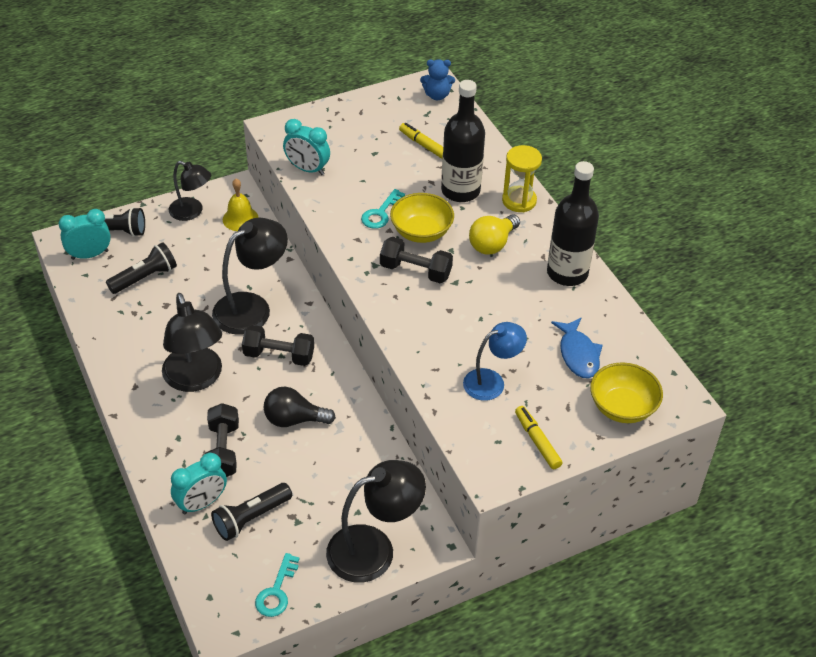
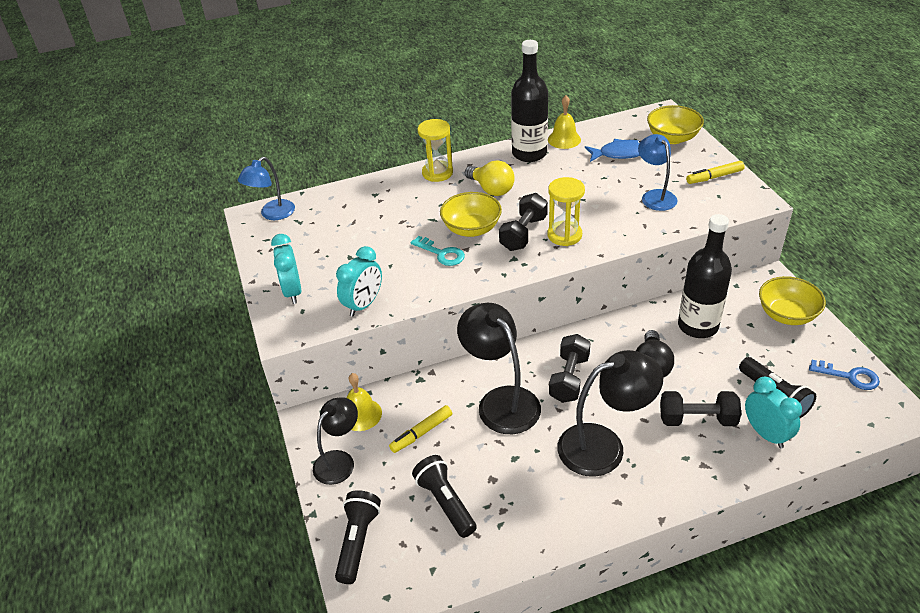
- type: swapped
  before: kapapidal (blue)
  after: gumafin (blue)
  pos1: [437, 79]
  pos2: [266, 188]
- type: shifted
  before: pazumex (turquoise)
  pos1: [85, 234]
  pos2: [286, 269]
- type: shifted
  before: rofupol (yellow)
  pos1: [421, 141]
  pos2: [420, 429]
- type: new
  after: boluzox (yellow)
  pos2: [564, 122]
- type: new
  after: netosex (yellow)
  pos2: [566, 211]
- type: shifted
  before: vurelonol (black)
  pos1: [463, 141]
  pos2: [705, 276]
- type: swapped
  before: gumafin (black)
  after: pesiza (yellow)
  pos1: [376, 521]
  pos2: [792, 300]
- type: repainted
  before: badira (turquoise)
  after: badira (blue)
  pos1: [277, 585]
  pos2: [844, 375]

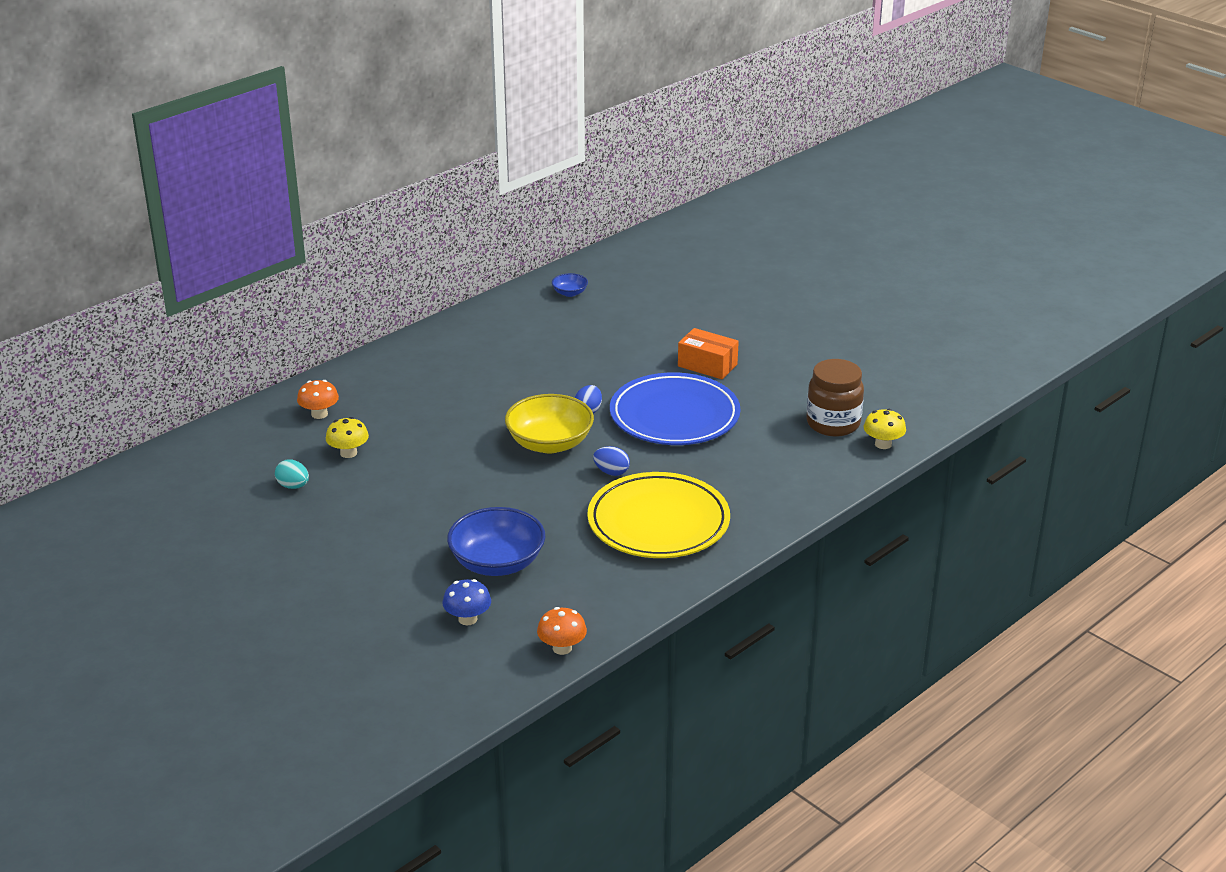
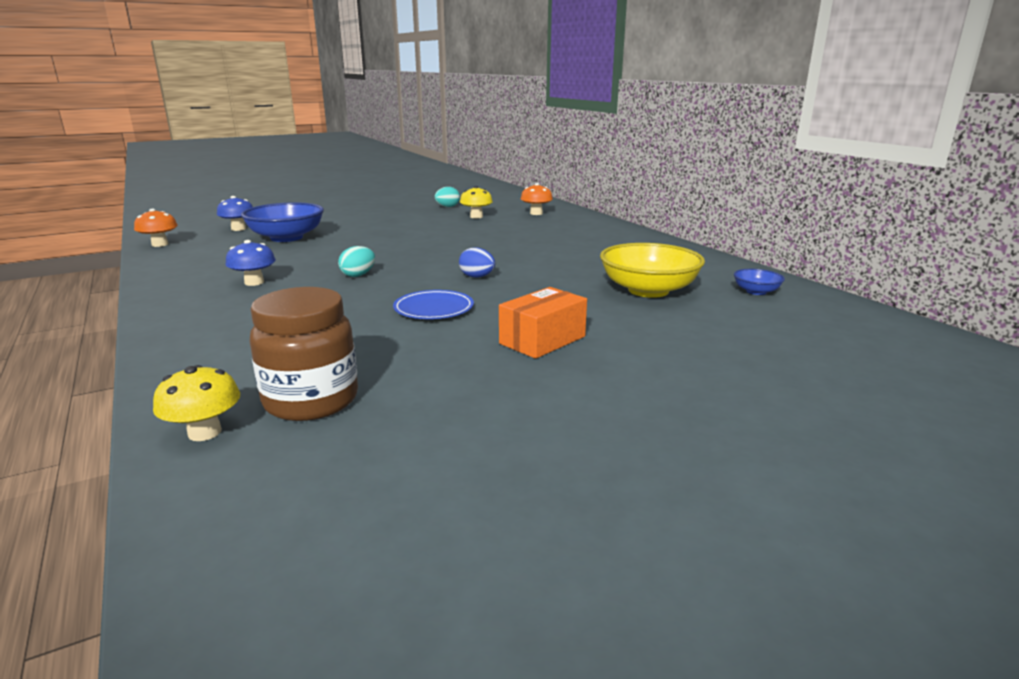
- type: swapped
  before: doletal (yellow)
  after: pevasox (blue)
  pos1: [658, 515]
  pos2: [250, 263]
- type: repainted
  before: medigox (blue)
  after: medigox (turquoise)
  pos1: [611, 461]
  pos2: [356, 261]
- type: scaled
  before: doletal (blue)
  pos1: [675, 409]
  pos2: [433, 304]
  scale: 0.49
- type: shifted
  before: pesiza (yellow)
  pos1: [549, 423]
  pos2: [652, 270]

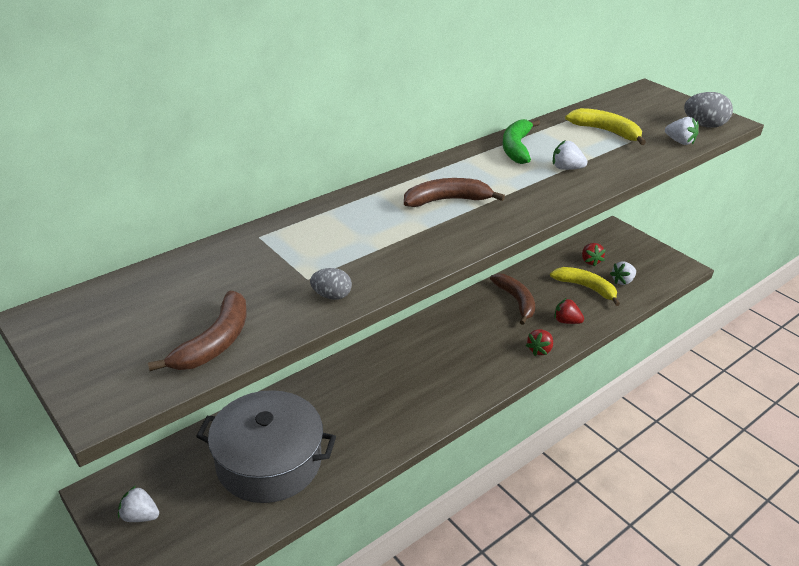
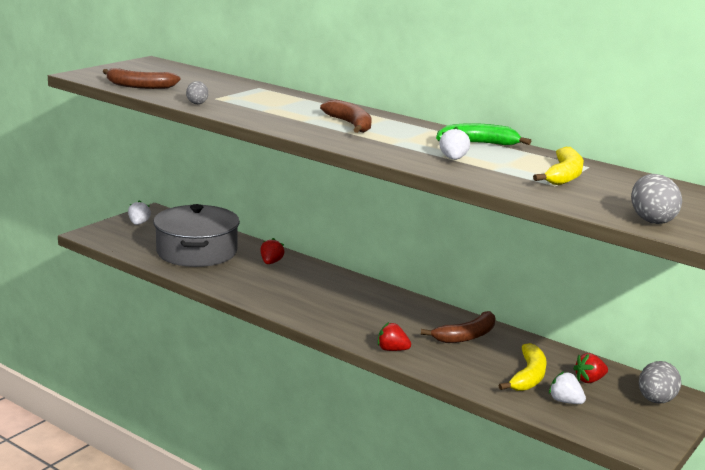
- type: shifted
  before: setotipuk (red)
  pos1: [569, 311]
  pos2: [272, 251]
- type: new
  after: medigox (grey)
  pos2: [660, 382]
- type: gone
  before: setotipuk (white)
  pos1: [681, 131]

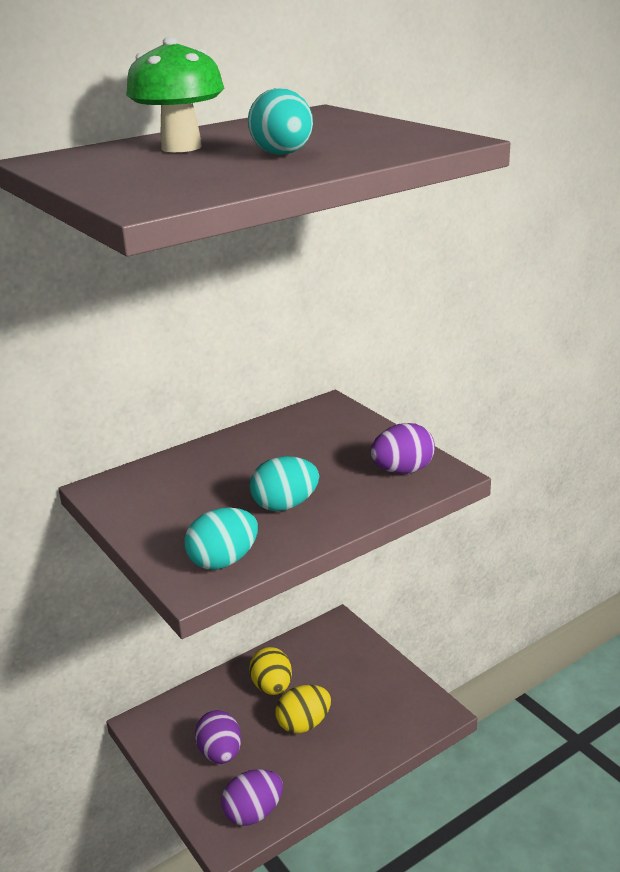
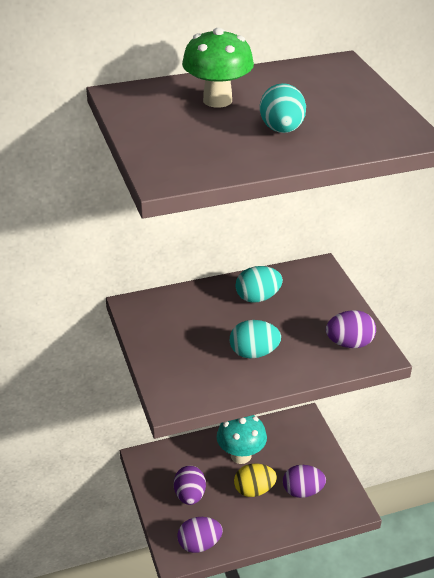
- type: swapped
  before: medigox (yellow)
  after: pevasox (turquoise)
  pos1: [270, 671]
  pos2: [242, 439]
- type: shifted
  before: medigox (turquoise)
  pos1: [221, 538]
  pos2: [259, 284]
- type: new
  after: medigox (purple)
  pos2: [304, 481]

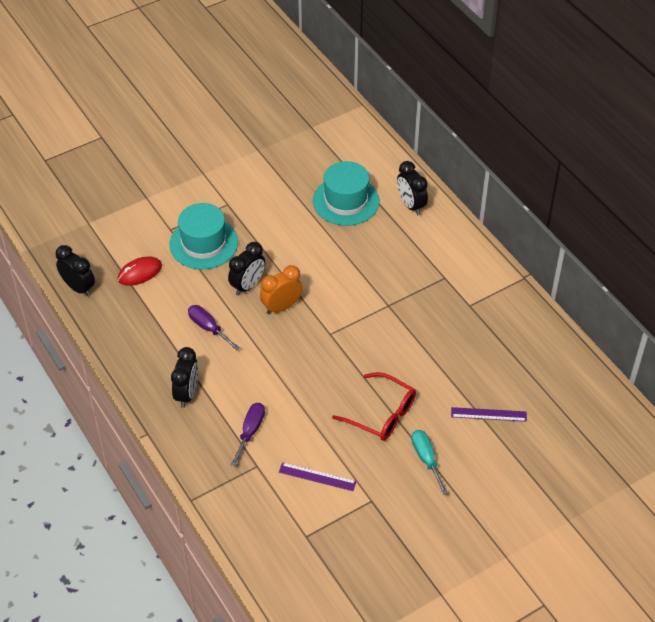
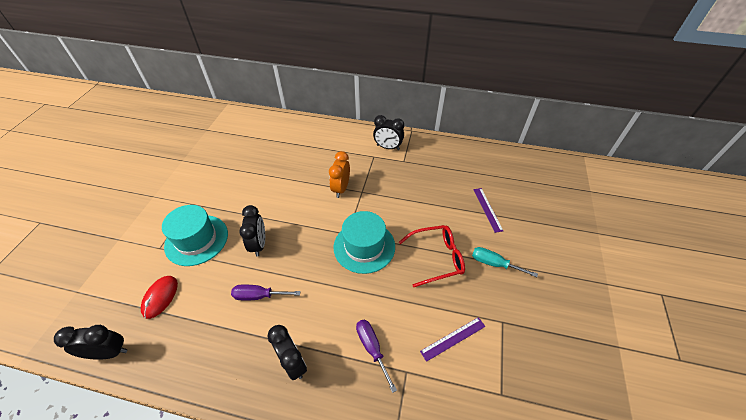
- type: shifted
  before: pazumex (orange)
  pos1: [281, 289]
  pos2: [339, 174]
- type: shifted
  before: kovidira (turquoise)
  pos1: [346, 193]
  pos2: [364, 242]
- type: shifted
  before: pazumex (black)
  pos1: [412, 188]
  pos2: [388, 132]
- type: rotated
  before: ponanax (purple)
  pos1: [489, 414]
  pos2: [488, 210]
  turn: -60

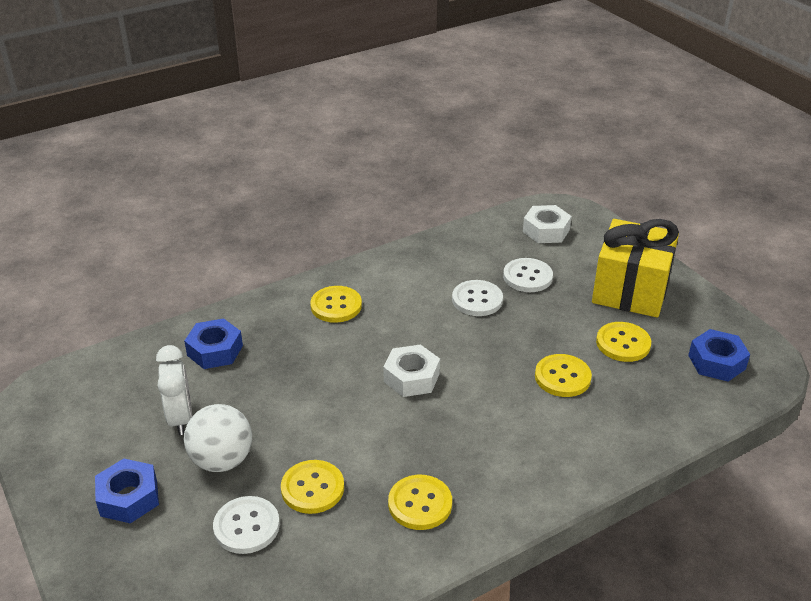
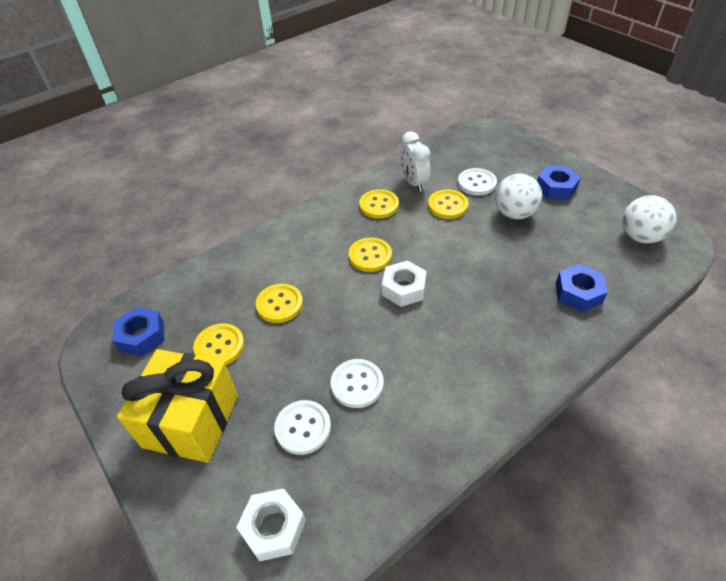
- type: shifted
  before: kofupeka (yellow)
  pos1: [336, 304]
  pos2: [370, 254]
- type: shifted
  before: pazumex (white)
  pos1: [174, 390]
  pos2: [415, 161]
- type: new
  after: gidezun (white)
  pos2: [649, 219]

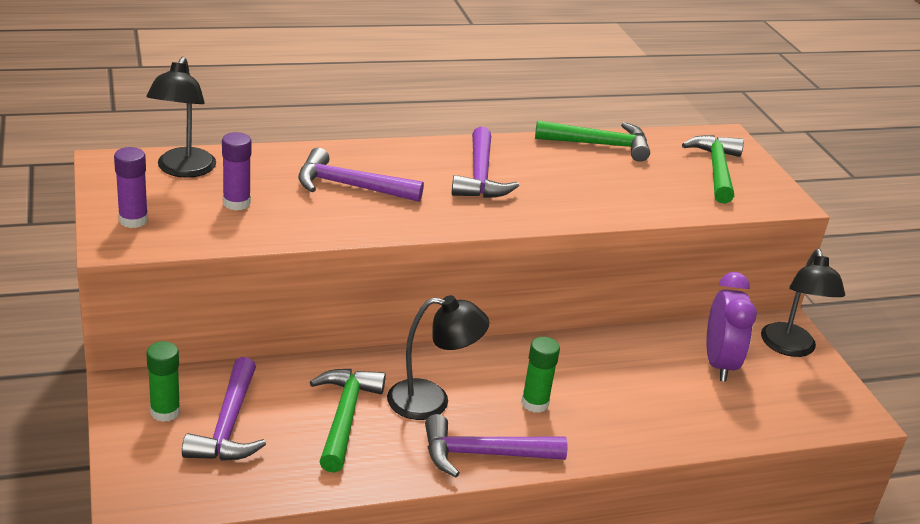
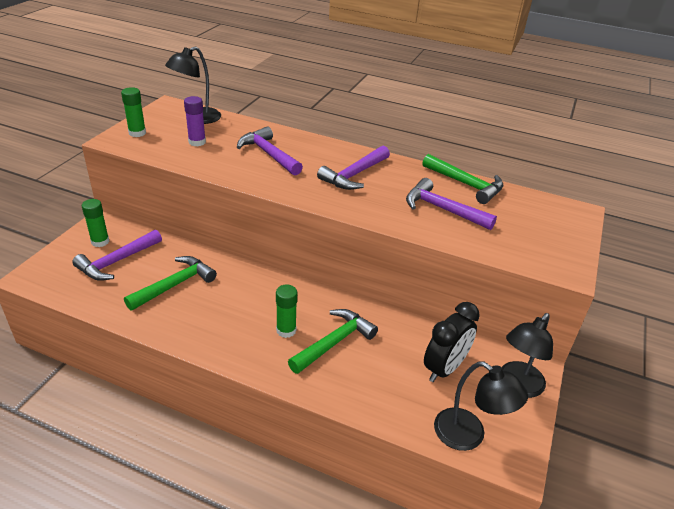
- type: repainted
  before: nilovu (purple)
  after: nilovu (green)
  pos1: [131, 187]
  pos2: [133, 112]
- type: shifted
  before: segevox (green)
  pos1: [713, 169]
  pos2: [333, 341]
- type: shifted
  before: segevox (purple)
  pos1: [496, 445]
  pos2: [451, 204]
- type: repainted
  before: pazumex (purple)
  after: pazumex (black)
  pos1: [732, 327]
  pos2: [452, 342]
- type: shifted
  before: gumafin (black)
  pos1: [438, 357]
  pos2: [481, 406]

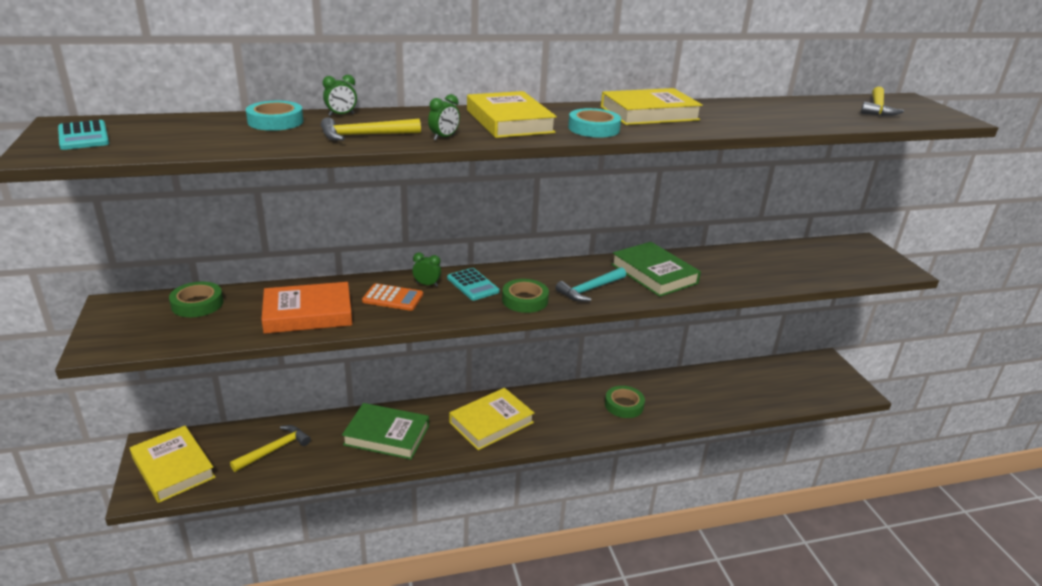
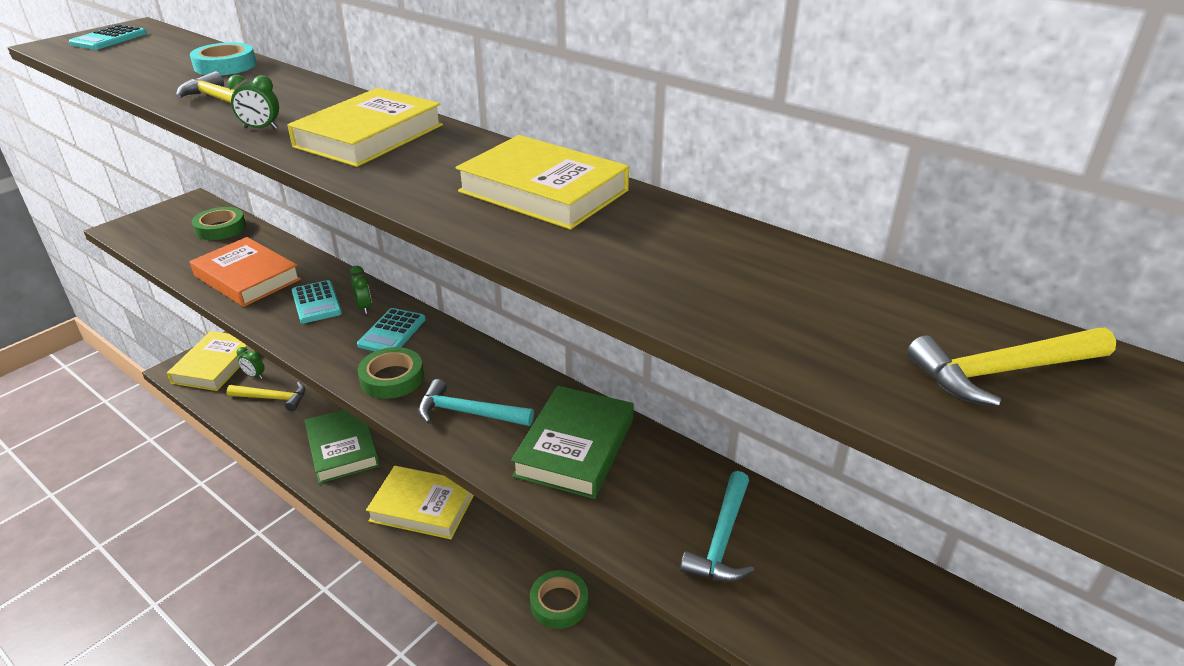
- type: shifted
  before: pazumex (green)
  pos1: [340, 95]
  pos2: [251, 363]
- type: repainted
  before: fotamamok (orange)
  after: fotamamok (turquoise)
  pos1: [392, 297]
  pos2: [317, 301]
- type: new
  after: segevox (turquoise)
  pos2: [717, 526]
- type: gone
  before: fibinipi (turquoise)
  pos1: [594, 123]

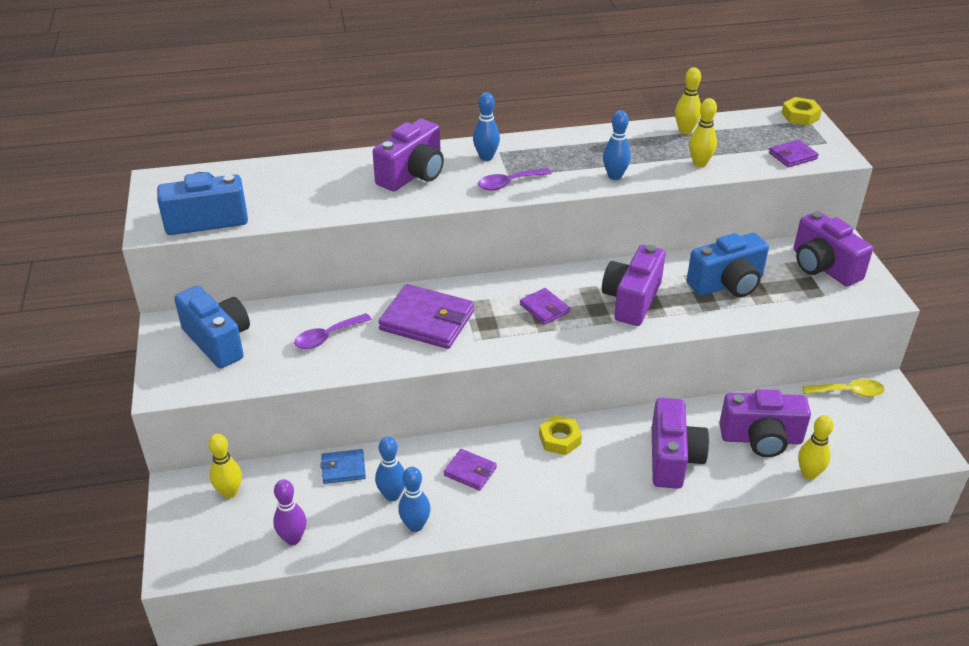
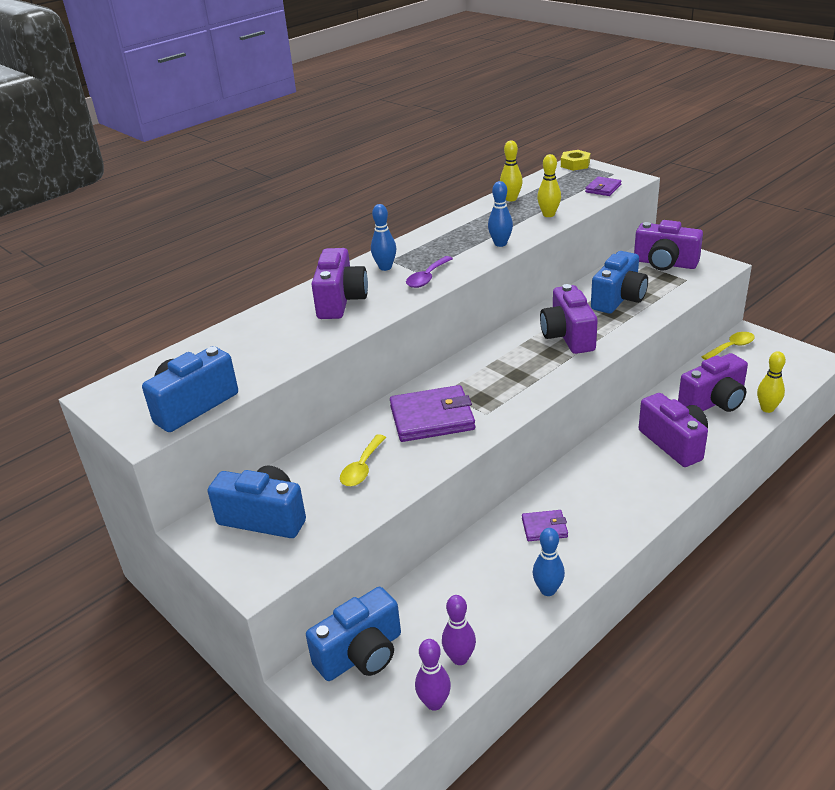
- type: swapped
  before: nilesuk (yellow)
  after: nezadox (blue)
  pos1: [225, 466]
  pos2: [353, 634]
- type: repainted
  before: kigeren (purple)
  after: kigeren (yellow)
  pos1: [333, 331]
  pos2: [363, 460]
- type: new
  after: nilesuk (purple)
  pos2: [433, 675]
- type: gone
  before: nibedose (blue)
  pos1: [343, 466]
- type: gone
  before: nilesuk (blue)
  pos1: [390, 469]
- type: gone
  before: nibedose (purple)
  pos1: [545, 306]
- type: gone
  before: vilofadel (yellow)
  pos1: [560, 435]

